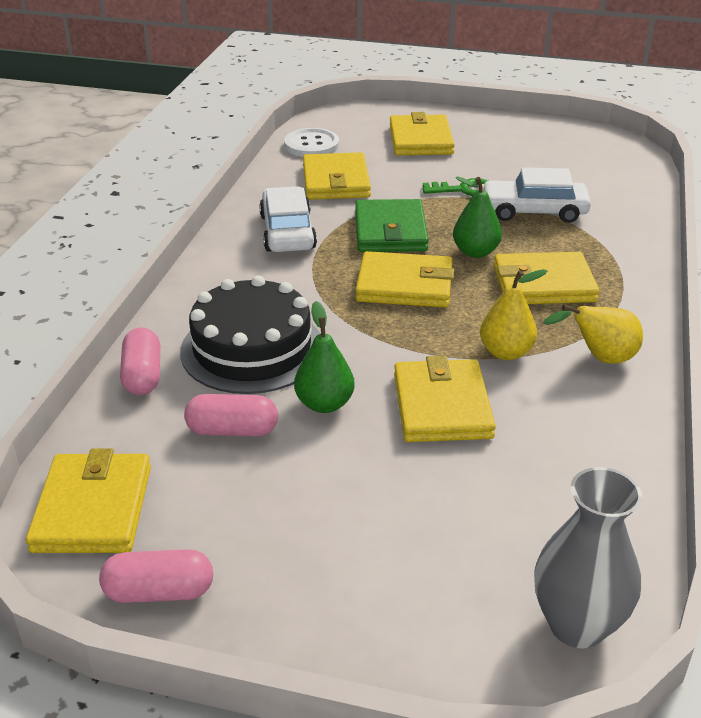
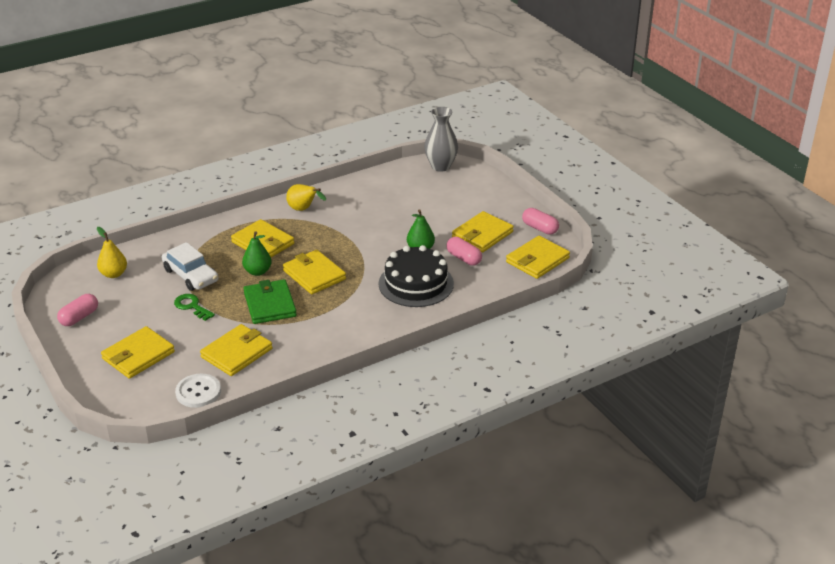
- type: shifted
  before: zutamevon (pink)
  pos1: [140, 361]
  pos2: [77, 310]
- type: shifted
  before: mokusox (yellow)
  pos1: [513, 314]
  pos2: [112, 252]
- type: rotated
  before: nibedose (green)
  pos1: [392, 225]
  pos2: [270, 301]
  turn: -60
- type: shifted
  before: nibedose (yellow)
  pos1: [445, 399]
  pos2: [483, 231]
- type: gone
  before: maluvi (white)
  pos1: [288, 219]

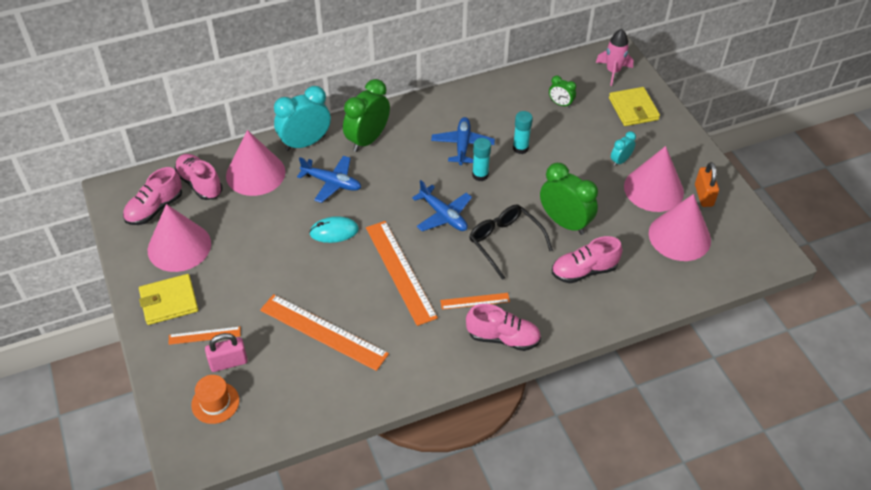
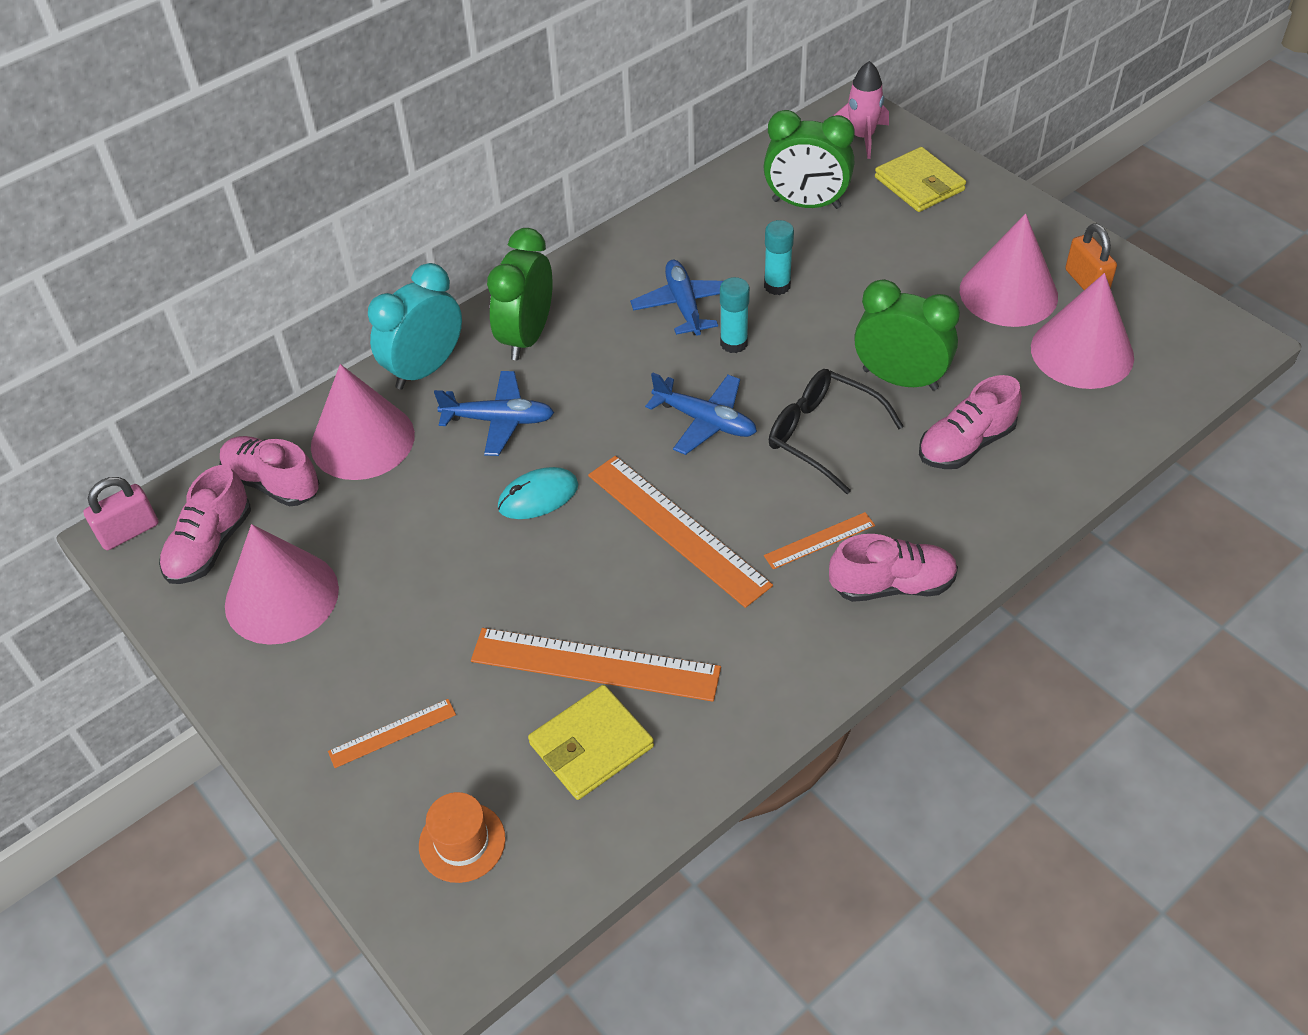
- type: shifted
  before: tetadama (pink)
  pos1: [226, 352]
  pos2: [121, 513]
- type: shifted
  before: nibedose (yellow)
  pos1: [168, 299]
  pos2: [591, 742]
- type: scaled
  before: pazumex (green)
  pos1: [562, 92]
  pos2: [809, 159]
  scale: 1.96
- type: gone
  before: pazumex (turquoise)
  pos1: [623, 149]

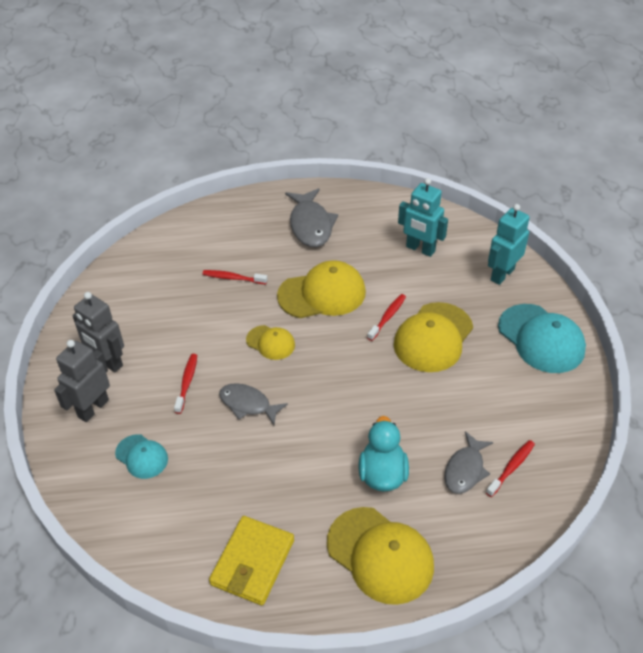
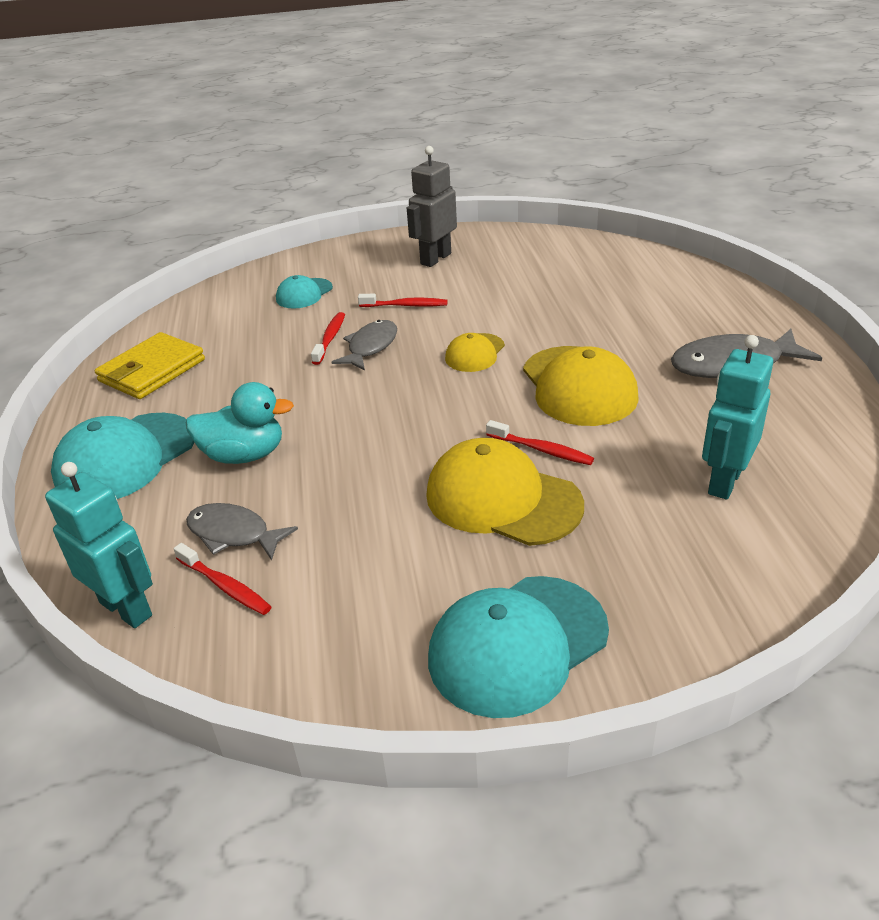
- type: shifted
  before: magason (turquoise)
  pos1: [509, 244]
  pos2: [99, 545]
- type: repainted
  before: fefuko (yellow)
  after: fefuko (turquoise)
  pos1: [380, 556]
  pos2: [122, 456]
- type: rotated
  before: nibedose (yellow)
  pos1: [251, 560]
  pos2: [150, 365]
  turn: -75
- type: shifted
  before: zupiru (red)
  pos1: [235, 277]
  pos2: [328, 338]
- type: gone
  before: magason (grey)
  pos1: [82, 381]

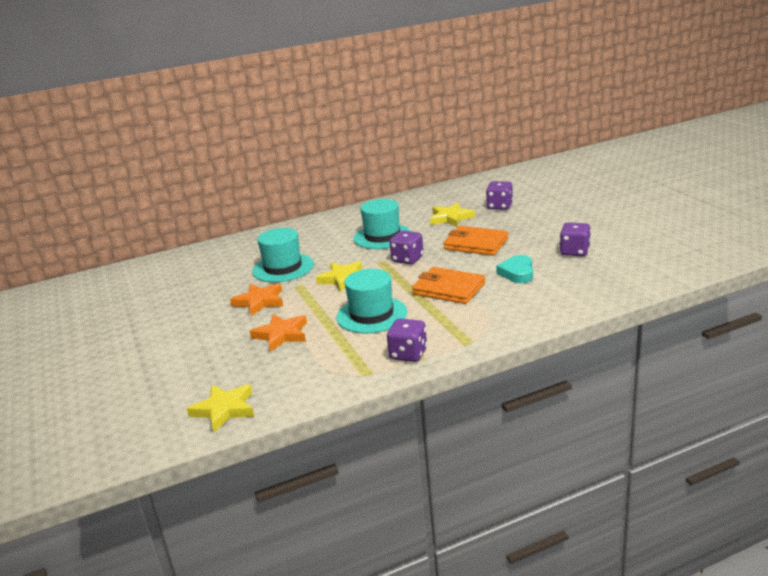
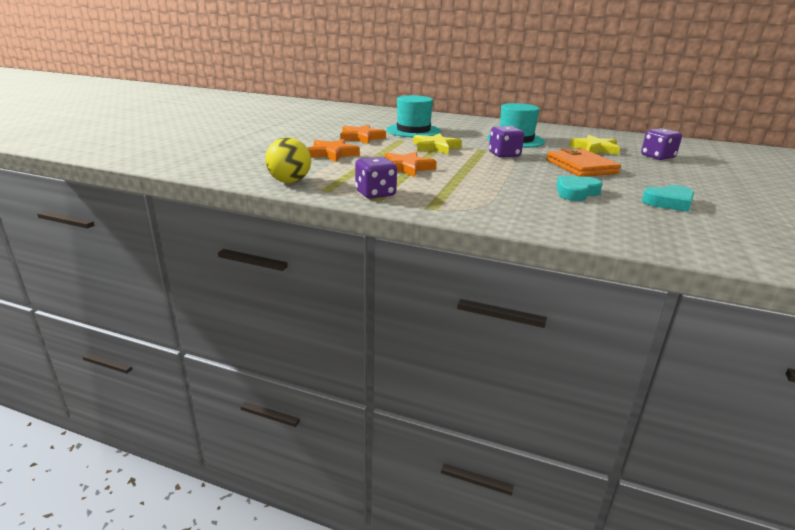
- type: new
  after: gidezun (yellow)
  pos2: [288, 160]
- type: swapped
  before: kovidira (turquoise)
  after: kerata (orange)
  pos1: [371, 301]
  pos2: [411, 164]
- type: swapped
  before: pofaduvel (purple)
  after: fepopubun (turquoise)
  pos1: [575, 239]
  pos2: [668, 198]
- type: gone
  before: kerata (yellow)
  pos1: [220, 408]
- type: gone
  before: nibedose (orange)
  pos1: [448, 285]

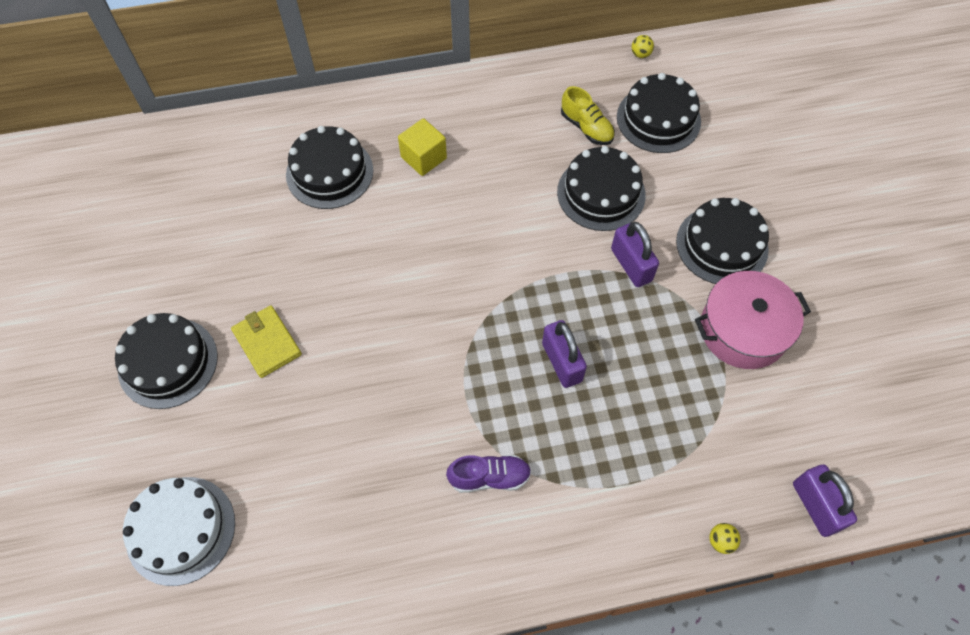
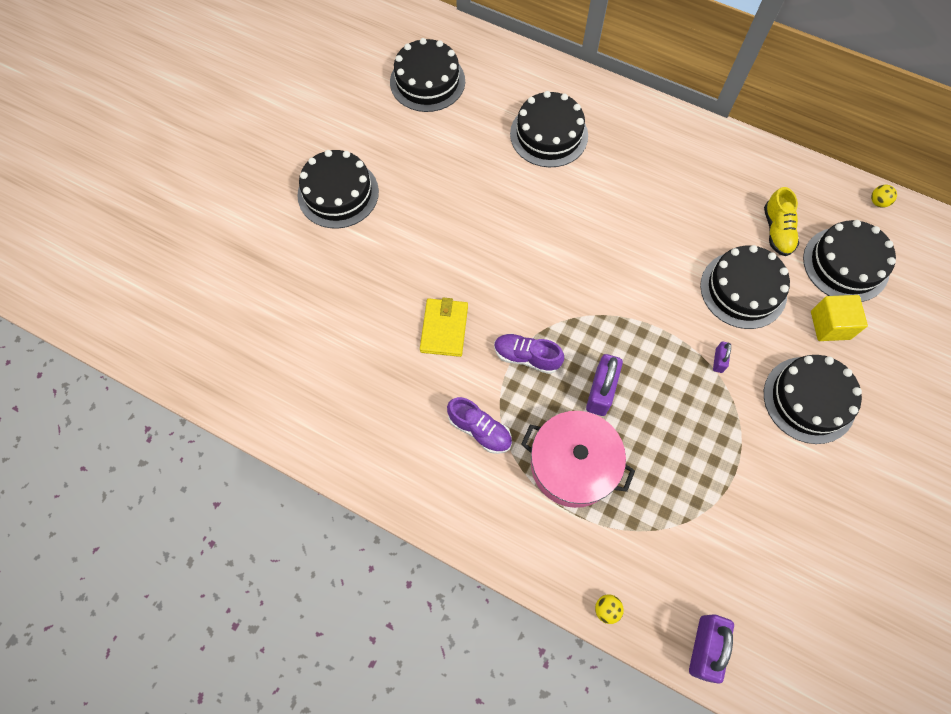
- type: new
  after: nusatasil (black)
  pos2: [427, 75]
- type: shifted
  before: nibedose (yellow)
  pos1: [266, 341]
  pos2: [444, 327]
- type: new
  after: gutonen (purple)
  pos2: [529, 354]
- type: shifted
  before: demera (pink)
  pos1: [753, 320]
  pos2: [578, 459]
- type: scaled
  before: tetadama (purple)
  pos1: [635, 254]
  pos2: [722, 357]
  scale: 0.52
- type: shifted
  before: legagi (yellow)
  pos1: [422, 147]
  pos2: [839, 318]
- type: gone
  before: nusatasil (white)
  pos1: [179, 531]

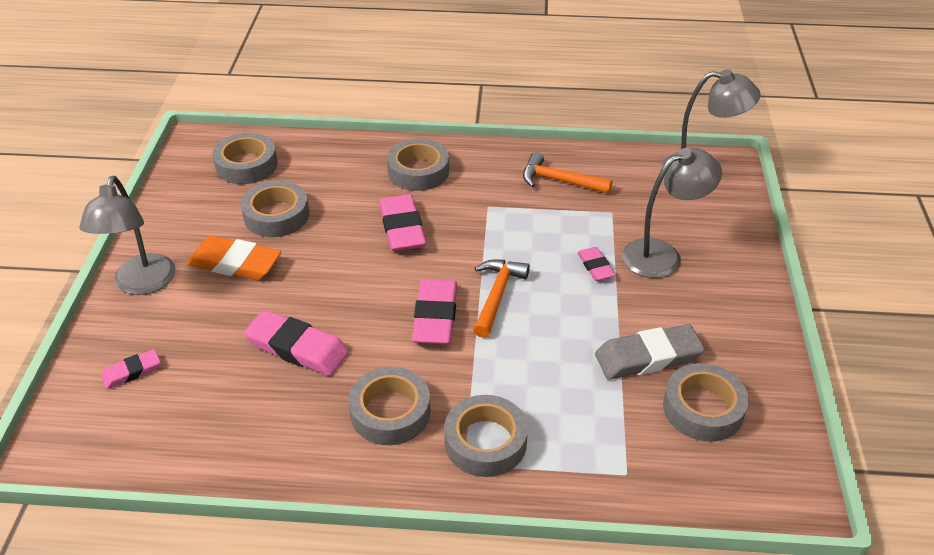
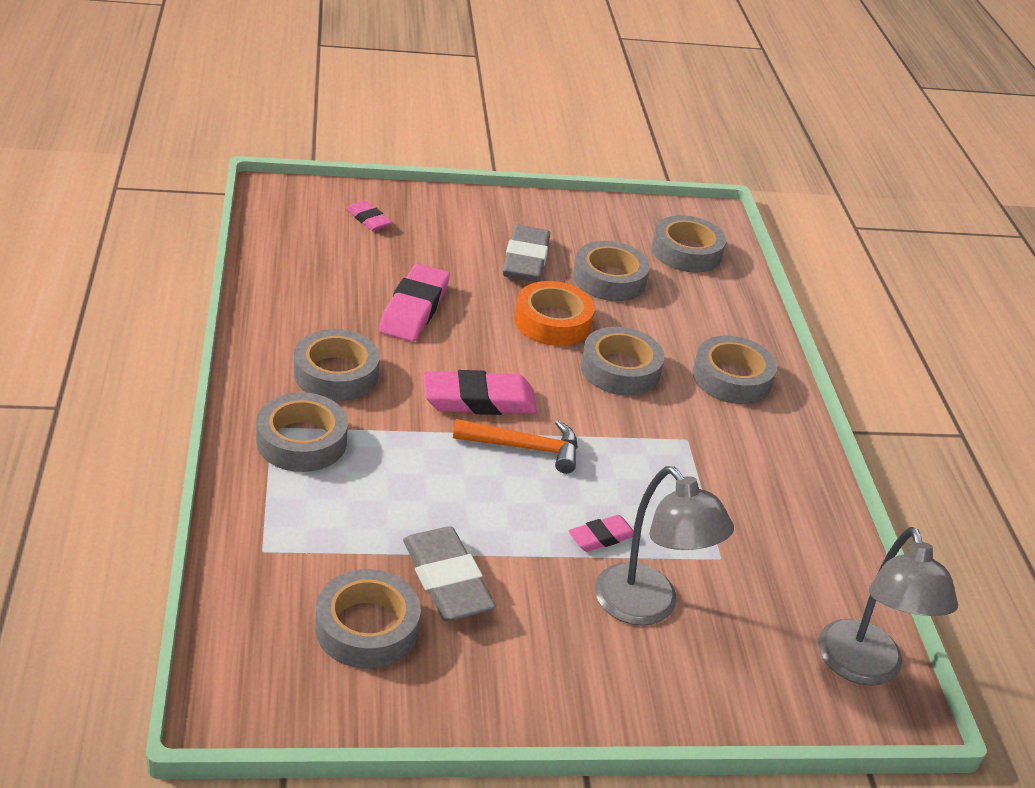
- type: repainted
  before: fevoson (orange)
  after: fevoson (grey)
  pos1: [234, 258]
  pos2: [526, 253]
- type: new
  after: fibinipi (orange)
  pos2: [554, 313]
- type: swapped
  before: fevoson (pink)
  after: fibinipi (grey)
  pos1: [402, 222]
  pos2: [622, 361]
- type: gone
  before: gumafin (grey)
  pos1: [127, 235]
- type: gone
  before: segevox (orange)
  pos1: [568, 173]

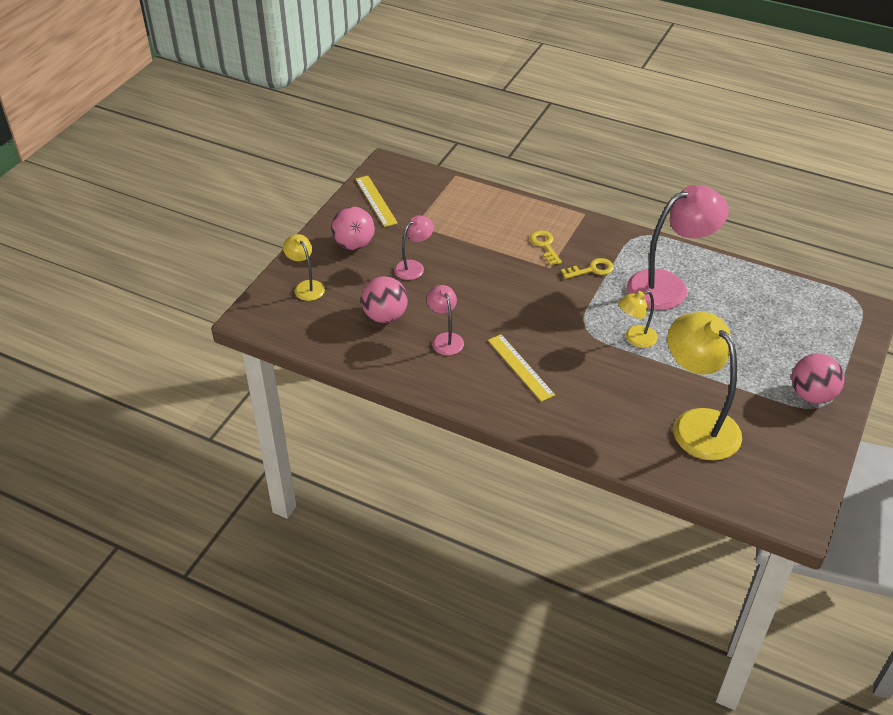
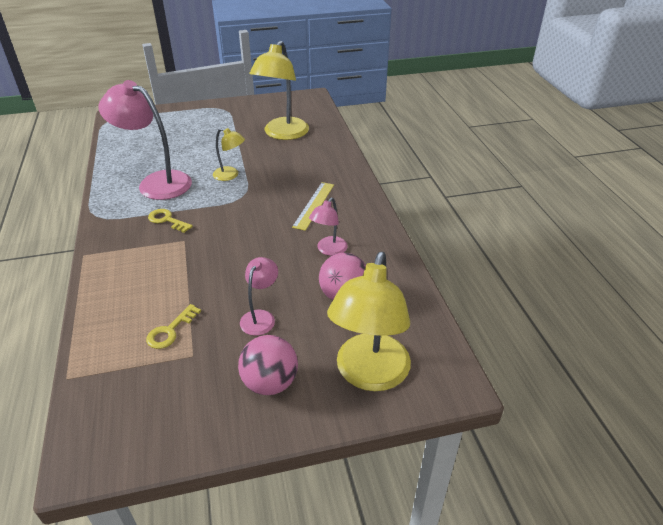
- type: shifted
  before: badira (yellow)
  pos1: [546, 247]
  pos2: [173, 326]
- type: rotated
  before: gumafin (pink)
  pos1: [414, 248]
  pos2: [259, 296]
  turn: 105
- type: scaled
  before: gumafin (yellow)
  pos1: [304, 267]
  pos2: [369, 321]
  scale: 1.96
- type: gone
  before: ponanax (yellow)
  pos1: [377, 201]
- type: gone
  before: gidezun (pink)
  pos1: [818, 379]

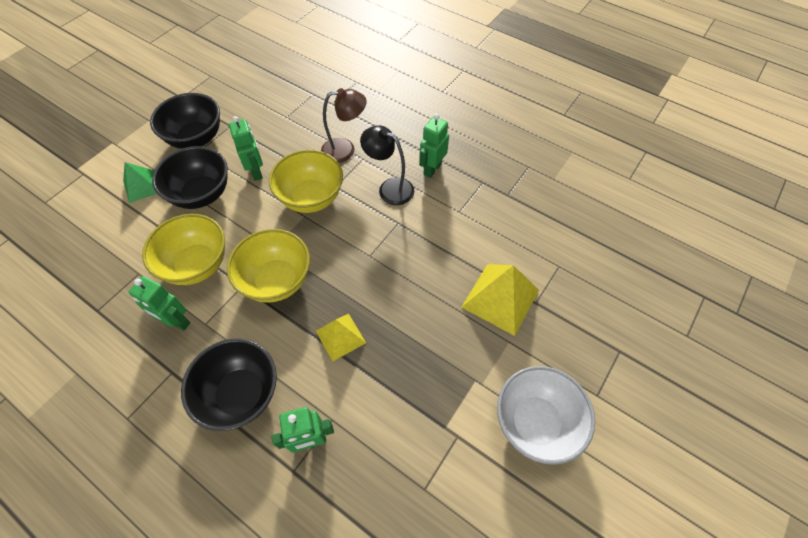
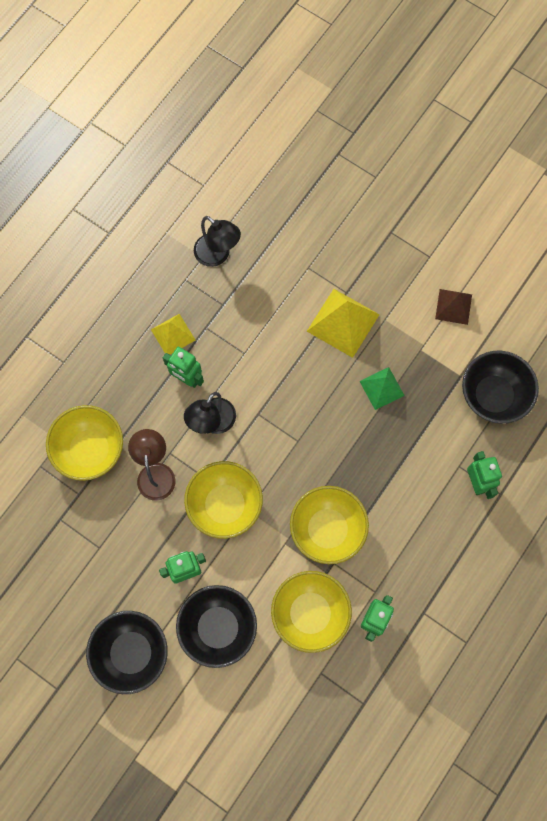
- type: new
  after: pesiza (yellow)
  pos2: [84, 443]
- type: shifted
  before: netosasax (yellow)
  pos1: [341, 338]
  pos2: [173, 334]
- type: new
  after: gumafin (black)
  pos2: [217, 241]
- type: shifted
  before: netosasax (green)
  pos1: [140, 182]
  pos2: [382, 388]
- type: swapped
  before: pesiza (white)
  after: netosasax (brown)
  pos1: [546, 415]
  pos2: [453, 307]
- type: shifted
  before: pesiza (black)
  pos1: [229, 384]
  pos2: [500, 387]

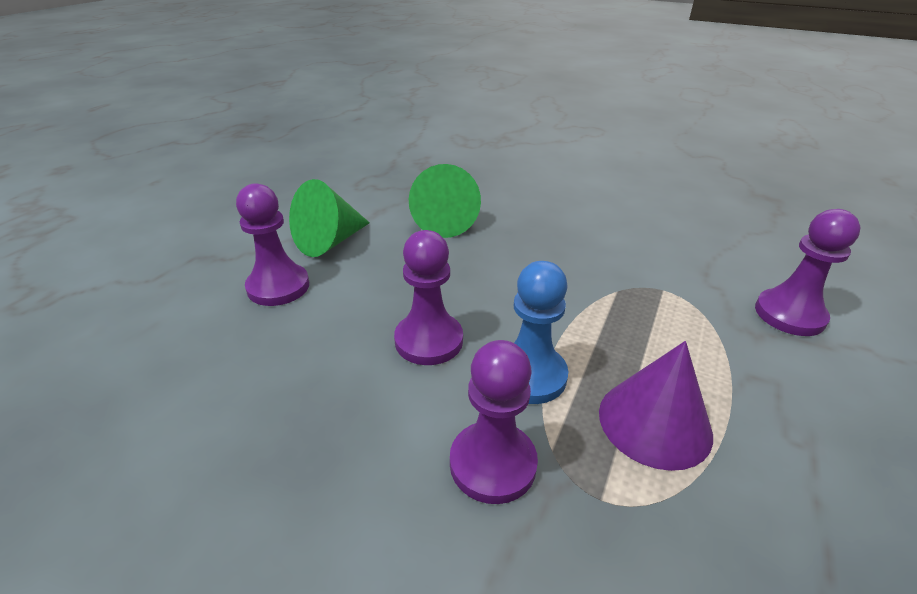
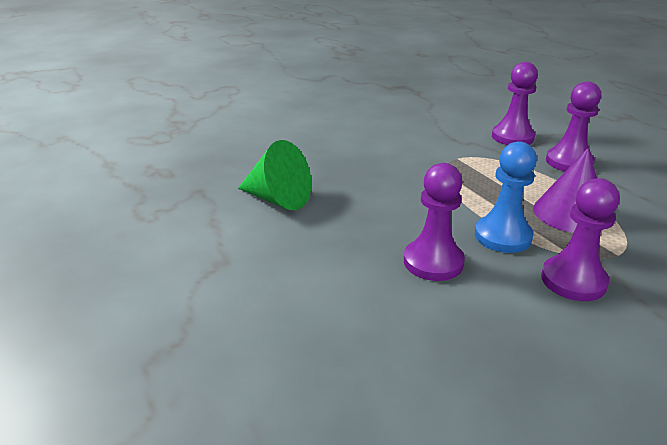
- type: shifted
  before: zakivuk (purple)
  pos1: [272, 244]
  pos2: [573, 126]
- type: gone
  before: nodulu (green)
  pos1: [329, 218]

